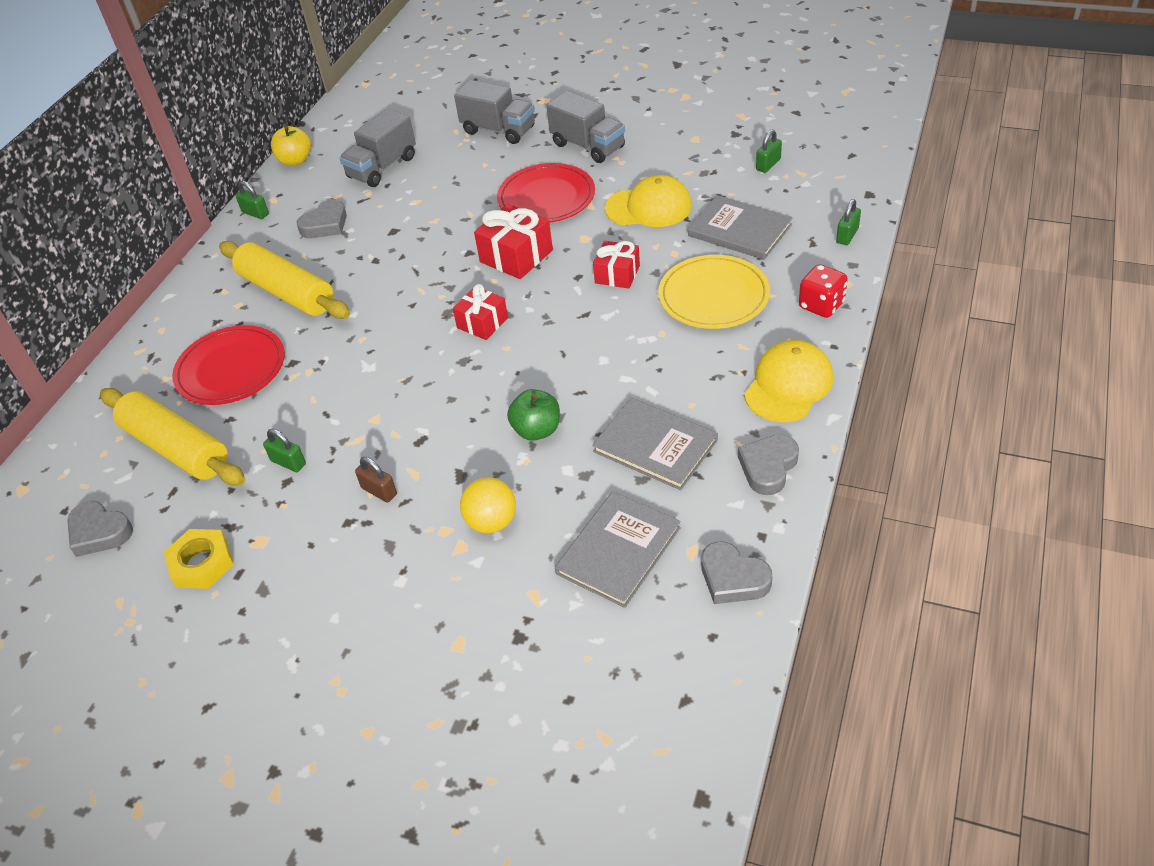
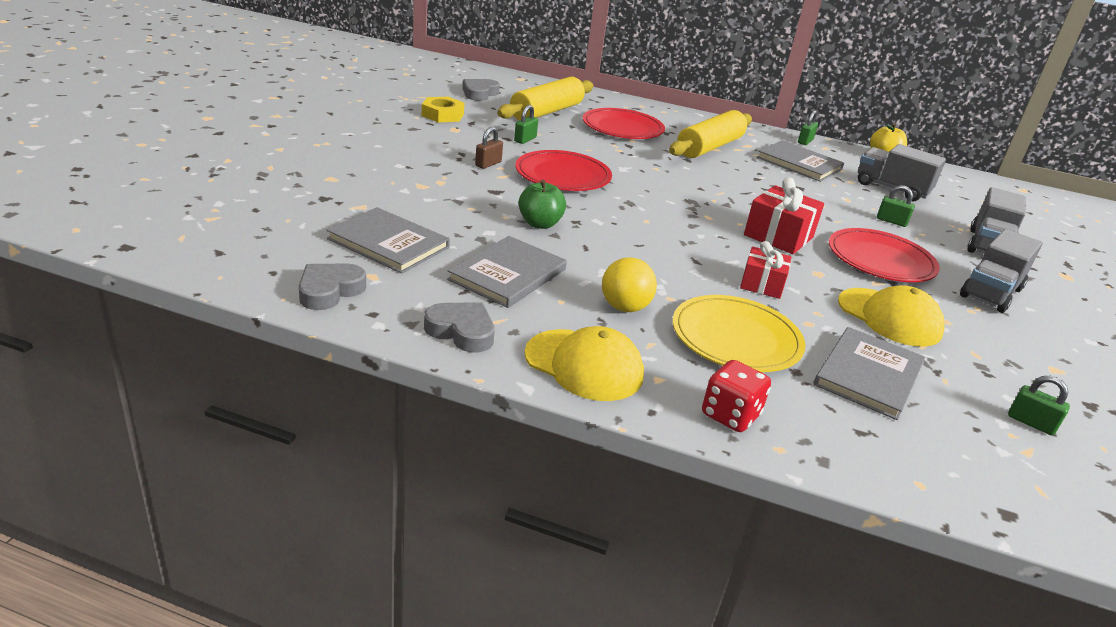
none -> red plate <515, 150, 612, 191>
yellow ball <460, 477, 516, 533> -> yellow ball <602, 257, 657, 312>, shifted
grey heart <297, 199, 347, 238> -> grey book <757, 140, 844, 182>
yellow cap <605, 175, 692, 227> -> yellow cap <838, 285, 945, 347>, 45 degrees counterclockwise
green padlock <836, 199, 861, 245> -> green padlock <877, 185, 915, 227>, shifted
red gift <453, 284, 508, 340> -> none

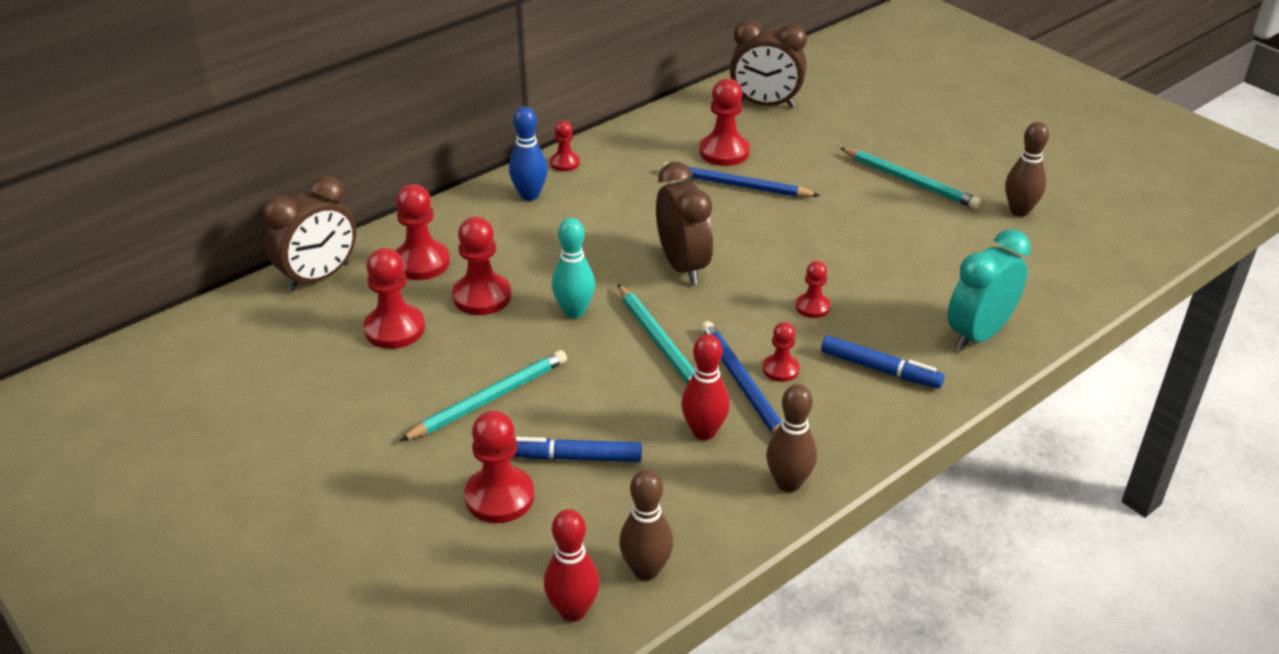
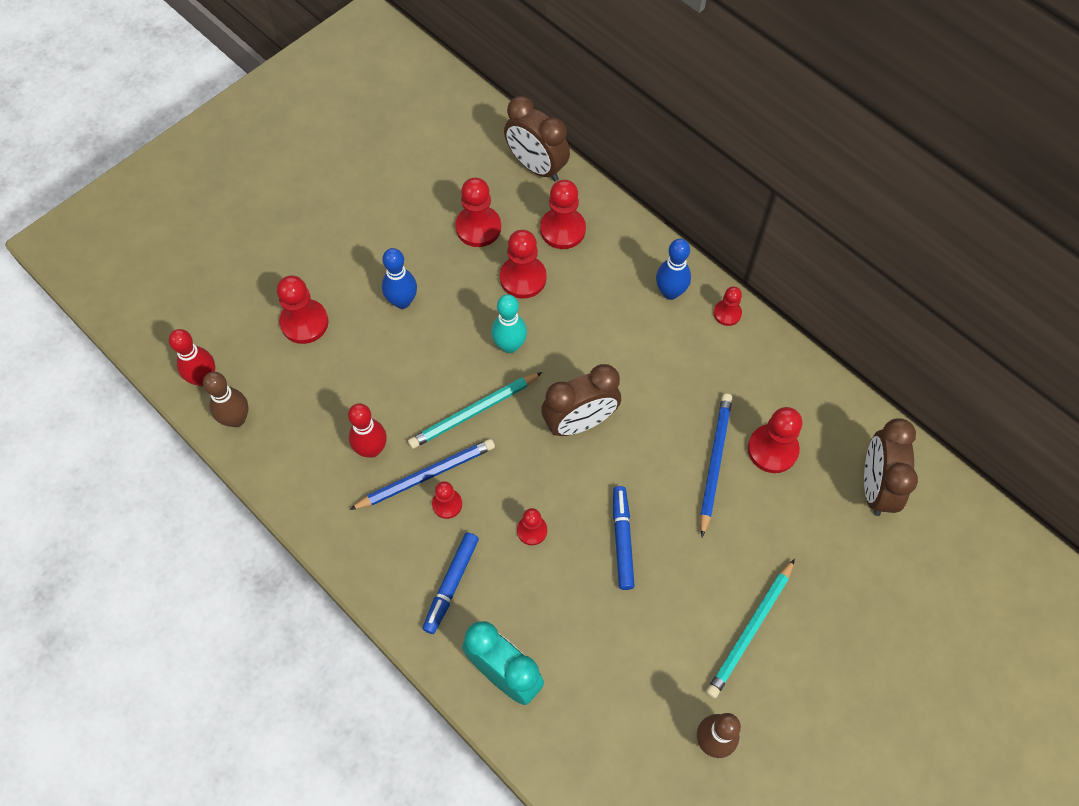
turquoise pencil <400, 350, 567, 441> -> blue bowling pin <382, 248, 417, 309>
blue marker <513, 437, 642, 462> -> blue marker <613, 486, 635, 590>, shifted
brown bowling pin <766, 384, 817, 492> -> none

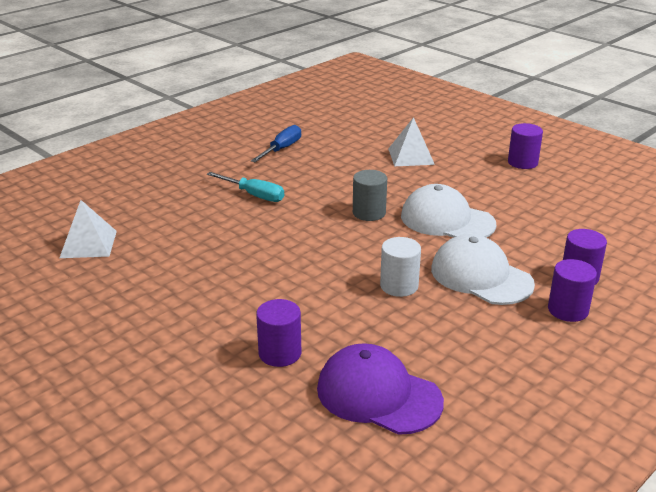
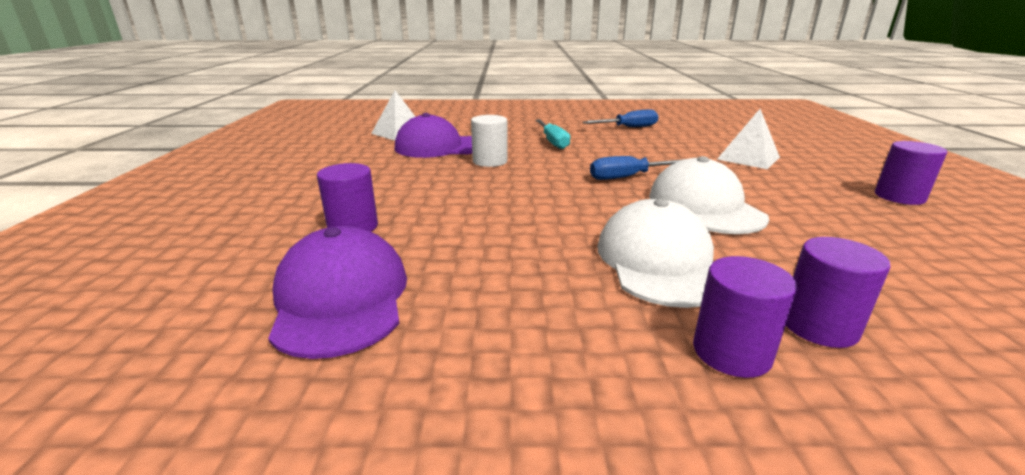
none -> purple cap <395, 113, 472, 158>
white cylinder <380, 237, 421, 297> -> white cylinder <471, 115, 508, 167>, shifted
grey cylinder <353, 170, 387, 221> -> blue screwdriver <590, 156, 683, 180>

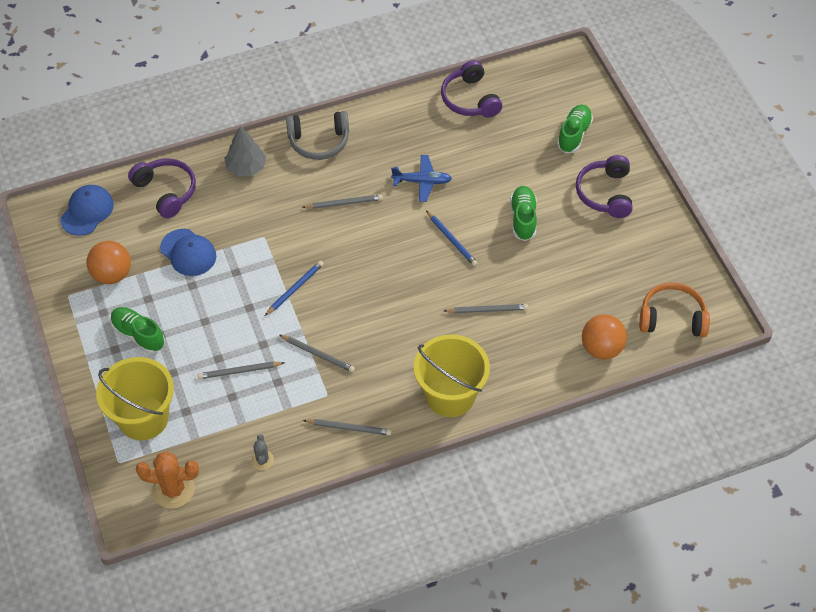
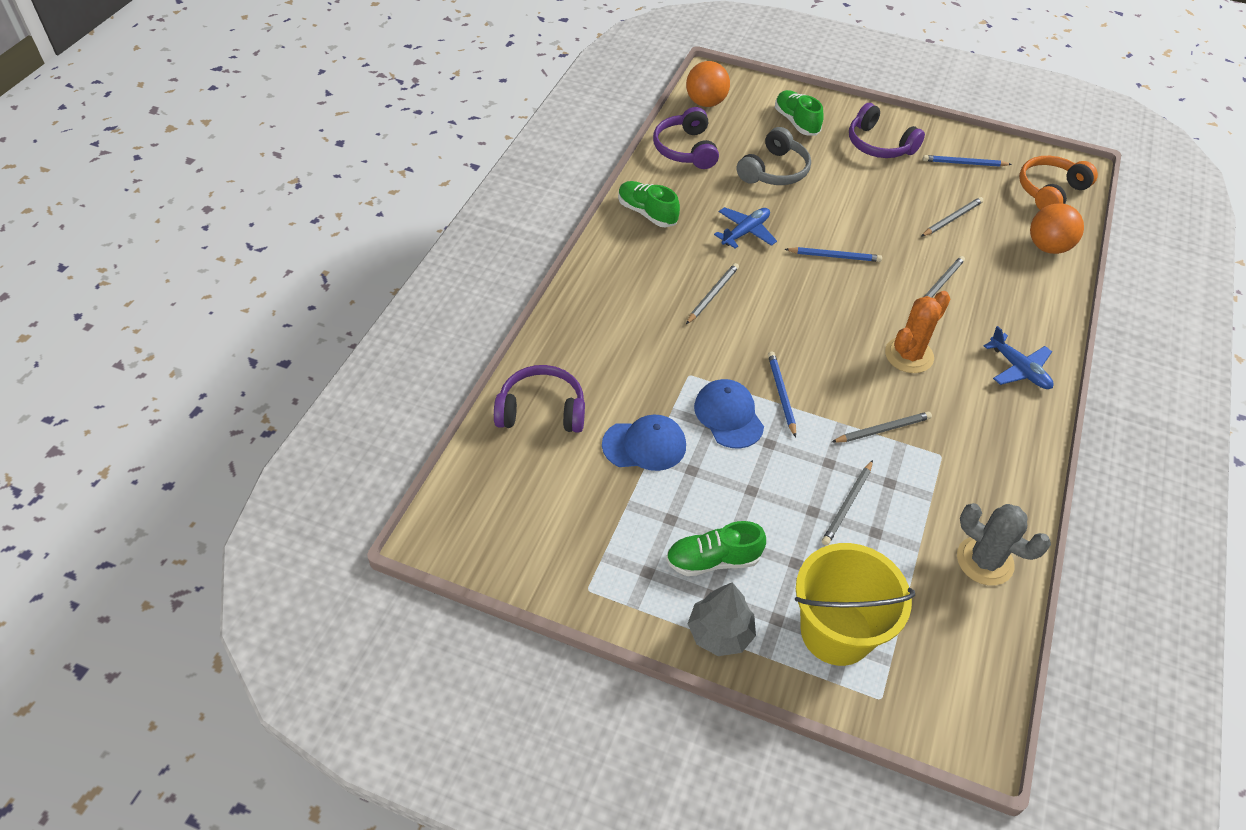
green shoe <510, 186, 537, 241> -> green shoe <618, 181, 680, 227>, shifted
purple headphones <441, 60, 502, 118> -> purple headphones <653, 107, 719, 169>, 60 degrees clockwise
orange ball <87, 241, 131, 284> -> orange ball <686, 61, 730, 107>, shifted
grey tree <224, 126, 266, 176> -> grey tree <688, 582, 756, 656>, shifted
blue cap <60, 185, 114, 236> -> blue cap <694, 379, 764, 449>, shifted
grey headphones <286, 111, 349, 160> -> grey headphones <737, 127, 811, 185>, shifted
orange cactus <136, 451, 199, 509> -> orange cactus <885, 291, 950, 373>, shifted
grey pencil <303, 419, 392, 436> -> grey pencil <921, 197, 983, 237>, shifted
none -> blue pencil <923, 155, 1012, 167>
grey cactus <251, 435, 274, 470> -> grey cactus <957, 503, 1051, 586>, x1.85
yellow bucket <414, 334, 490, 417> -> blue plane <984, 326, 1054, 389>

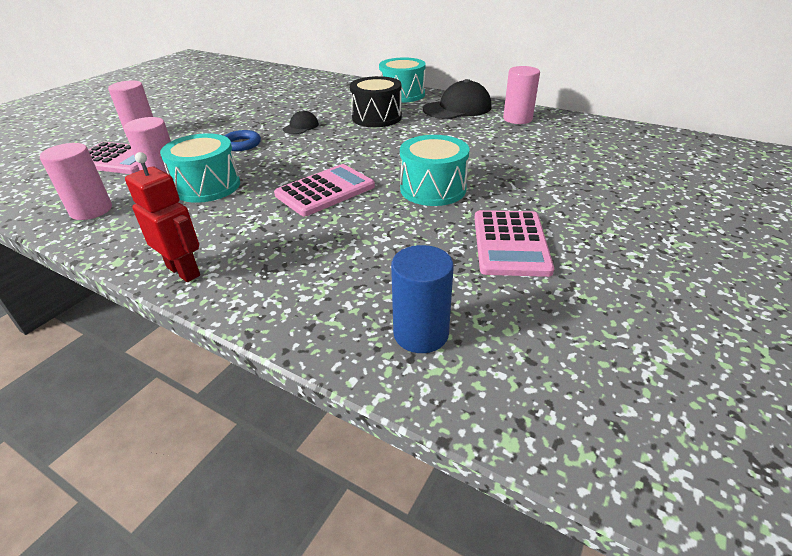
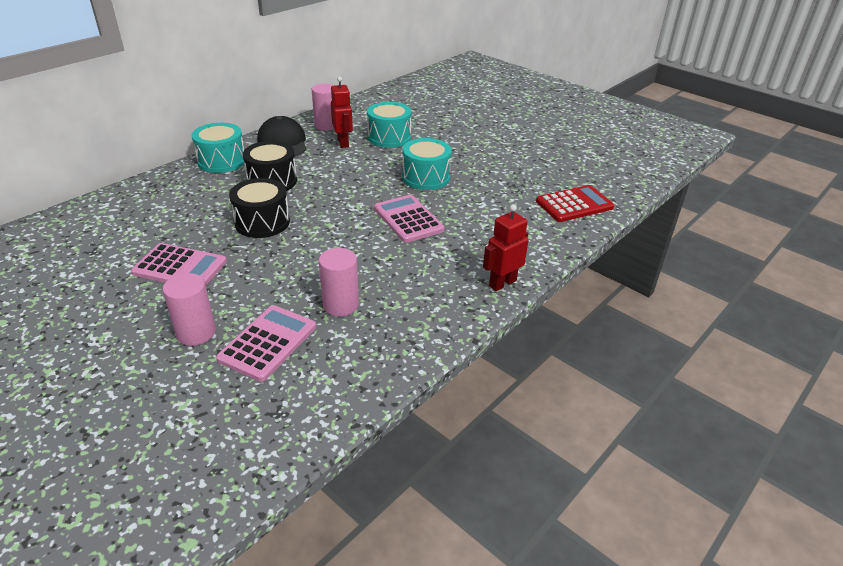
pink calculator <474, 210, 554, 277> -> pink calculator <131, 243, 227, 285>, shifted
black cap <283, 110, 319, 134> -> black drum <229, 178, 290, 238>
none -> red robot <331, 76, 353, 148>
turquoise drum <160, 133, 240, 203> -> turquoise drum <367, 102, 412, 148>, shifted
blue cylinder <391, 245, 454, 353> -> red calculator <536, 185, 614, 222>
pink cylinder <40, 143, 112, 220> -> none
blue ring <224, 130, 261, 151> -> none

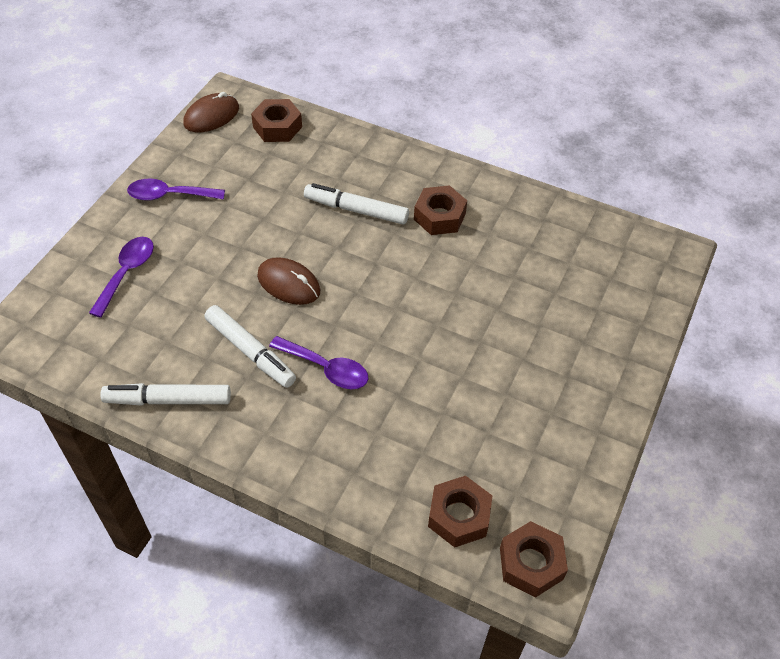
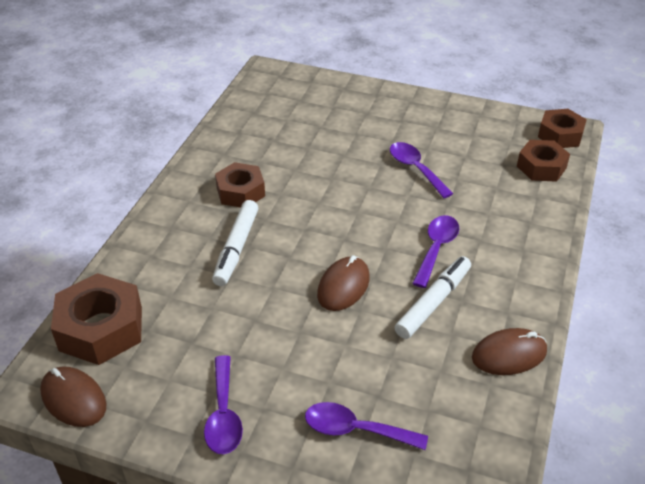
brown nut <251, 99, 302, 142> -> brown nut <51, 273, 142, 365>, x1.51
none -> purple spoon <390, 142, 453, 198>
white marker <100, 383, 231, 405> -> brown mouse <472, 328, 547, 375>

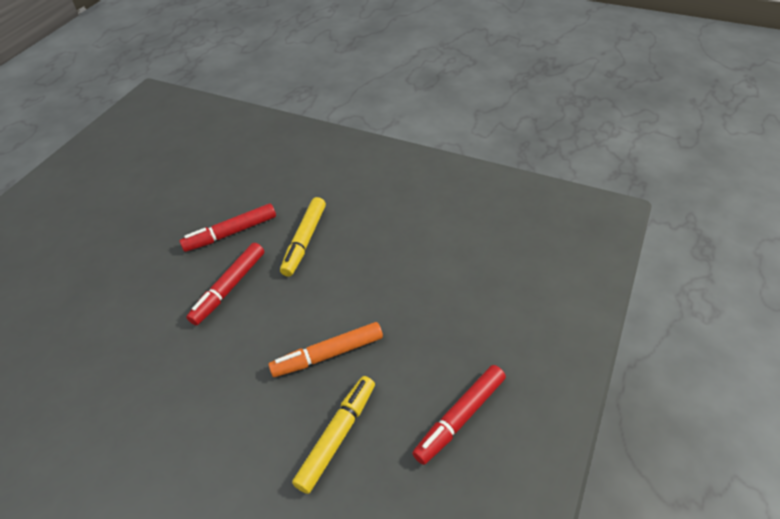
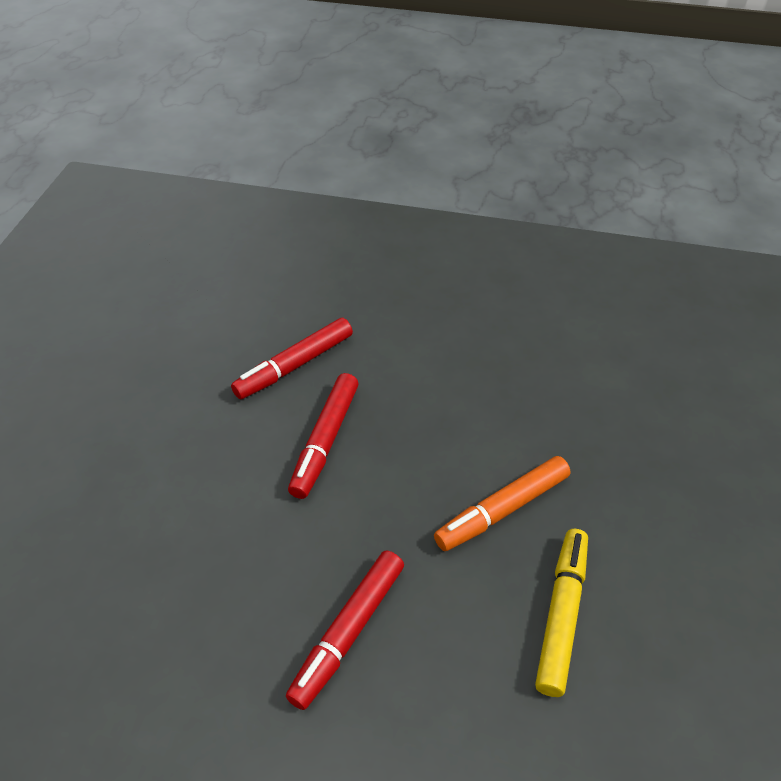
red marker <412, 365, 506, 465> -> red marker <286, 550, 404, 710>, shifted
yellow marker <280, 197, 326, 277> -> none

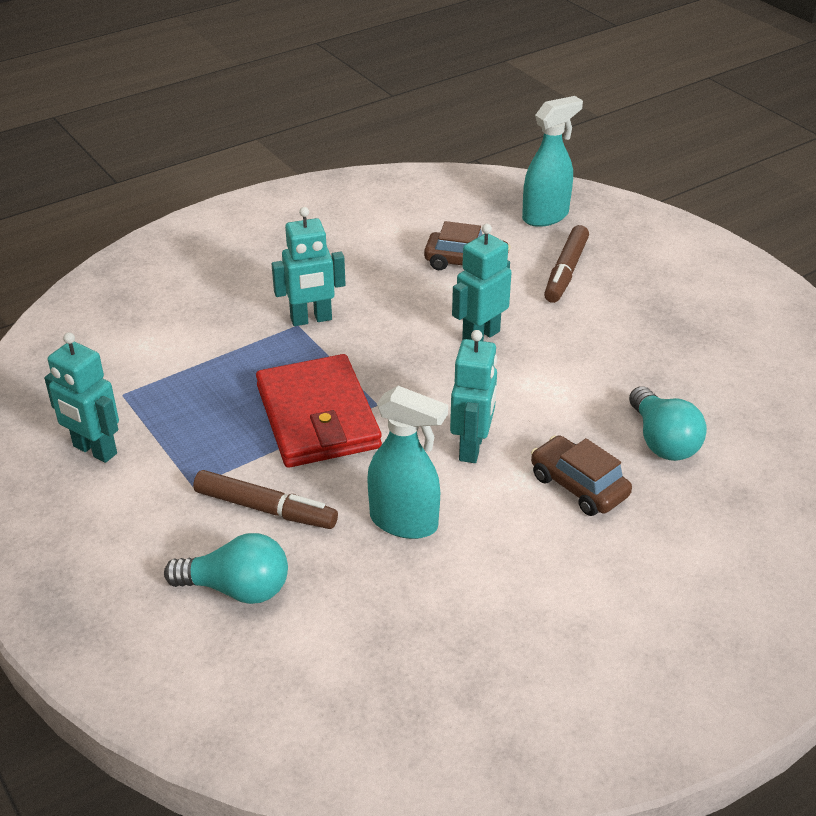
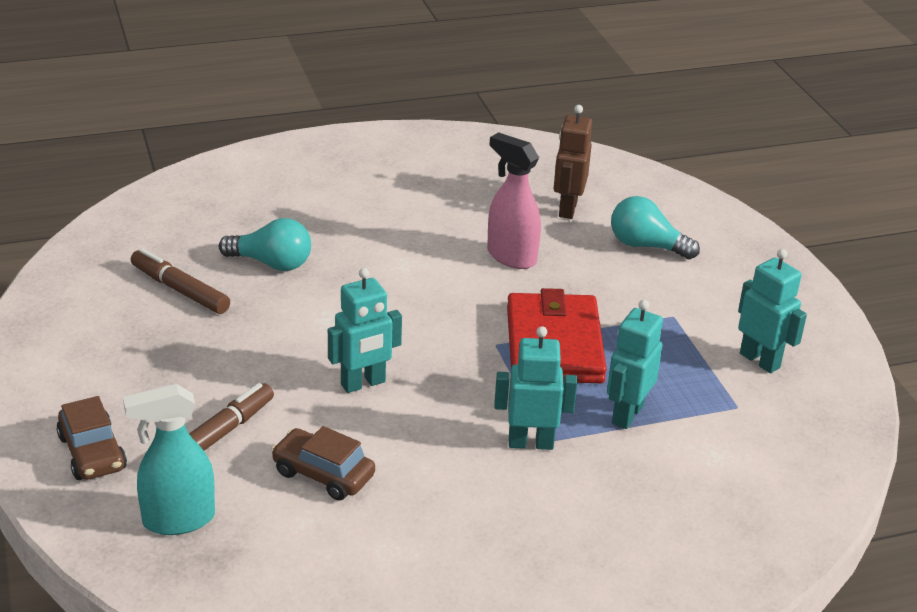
brown car <531, 435, 632, 516> -> brown car <56, 396, 127, 480>, shifted
brown marker <193, 470, 338, 529> -> brown marker <131, 248, 230, 314>, shifted
turquoise light bulb <629, 386, 707, 461> -> turquoise light bulb <219, 218, 311, 271>, 105 degrees clockwise
turquoise spray bottle <367, 386, 448, 539> -> pink spray bottle <487, 132, 541, 269>
none -> brown robot <554, 105, 592, 219>
turquoise robot <450, 330, 497, 463> -> turquoise robot <607, 300, 663, 429>, shifted

